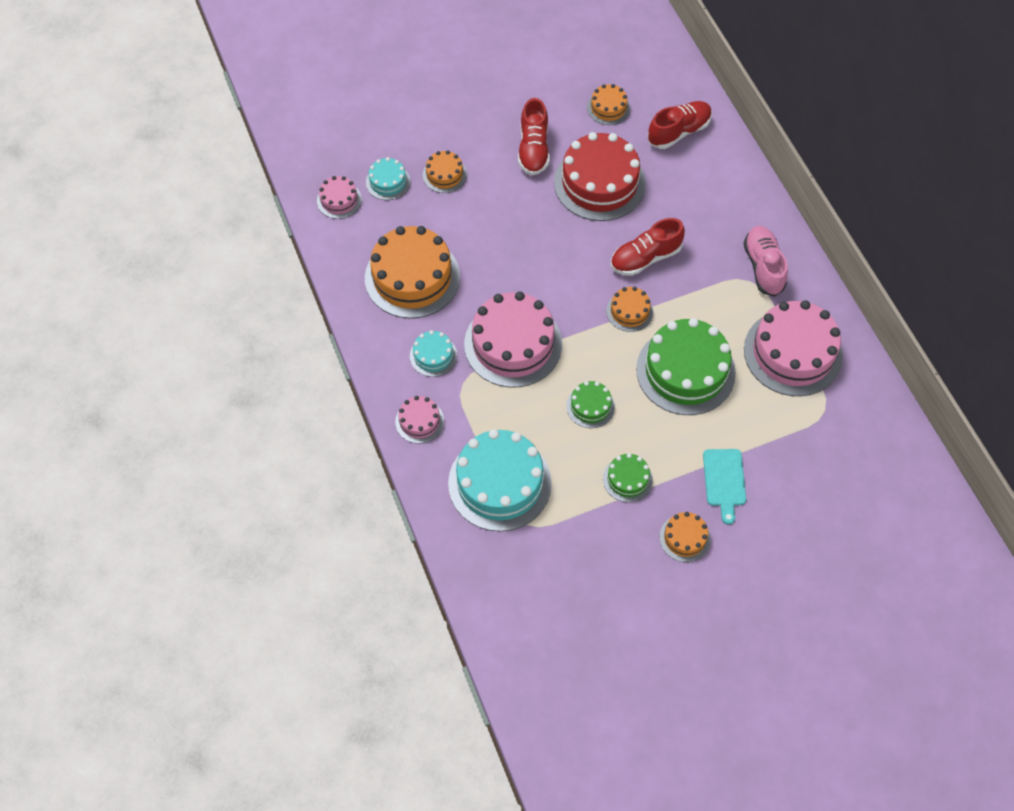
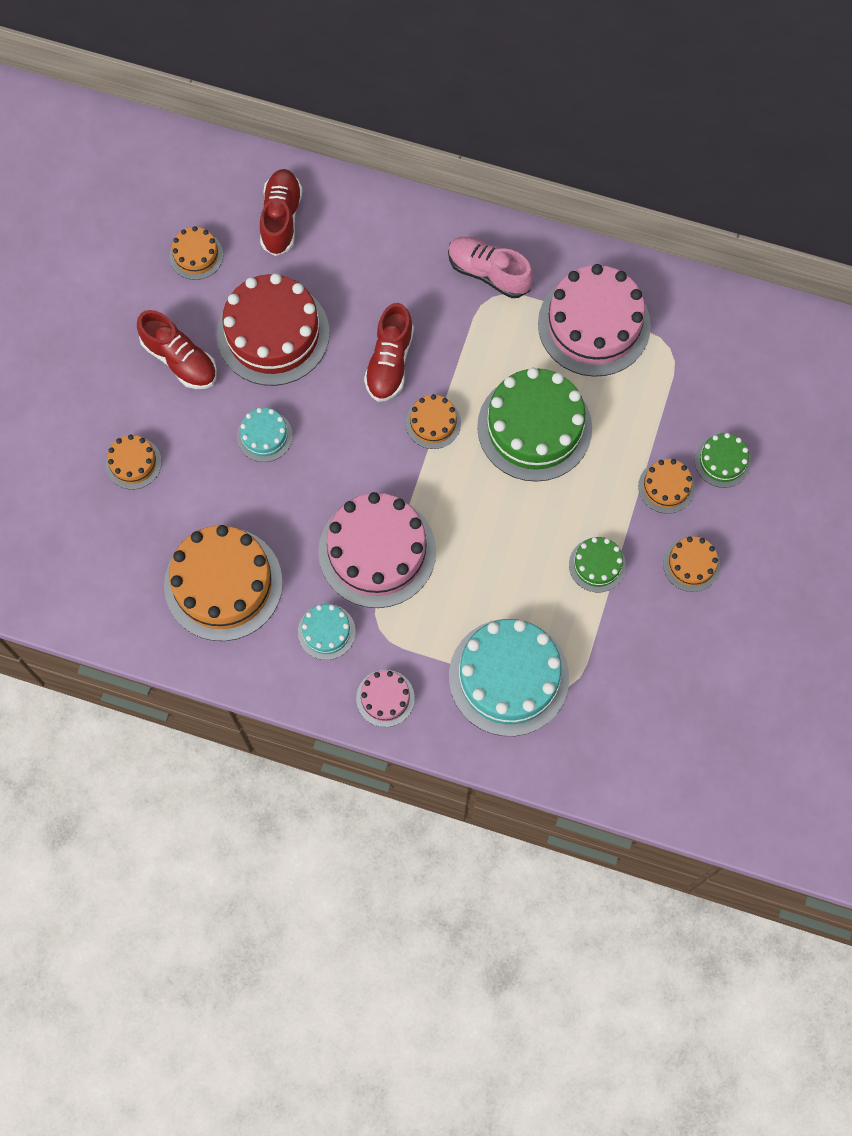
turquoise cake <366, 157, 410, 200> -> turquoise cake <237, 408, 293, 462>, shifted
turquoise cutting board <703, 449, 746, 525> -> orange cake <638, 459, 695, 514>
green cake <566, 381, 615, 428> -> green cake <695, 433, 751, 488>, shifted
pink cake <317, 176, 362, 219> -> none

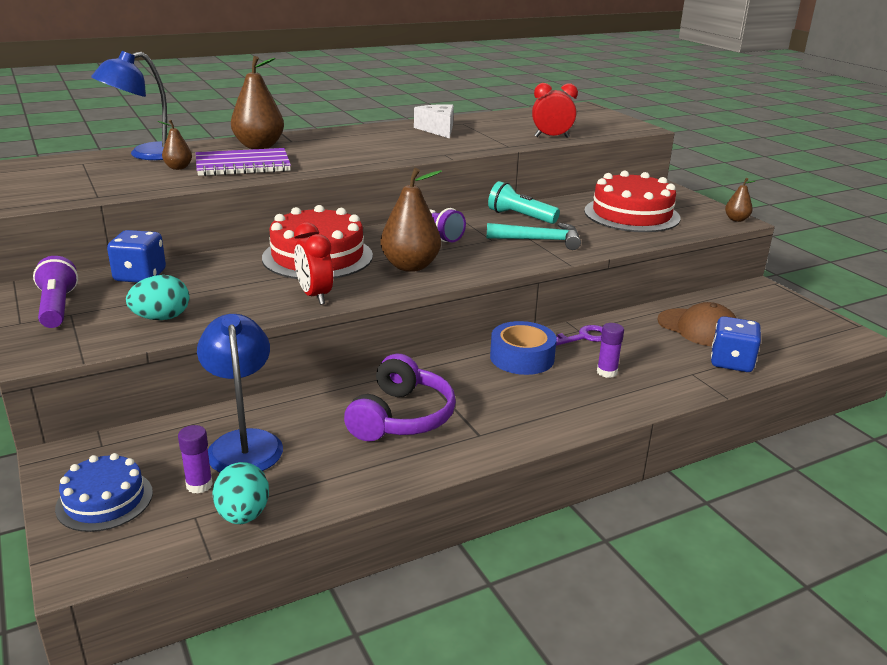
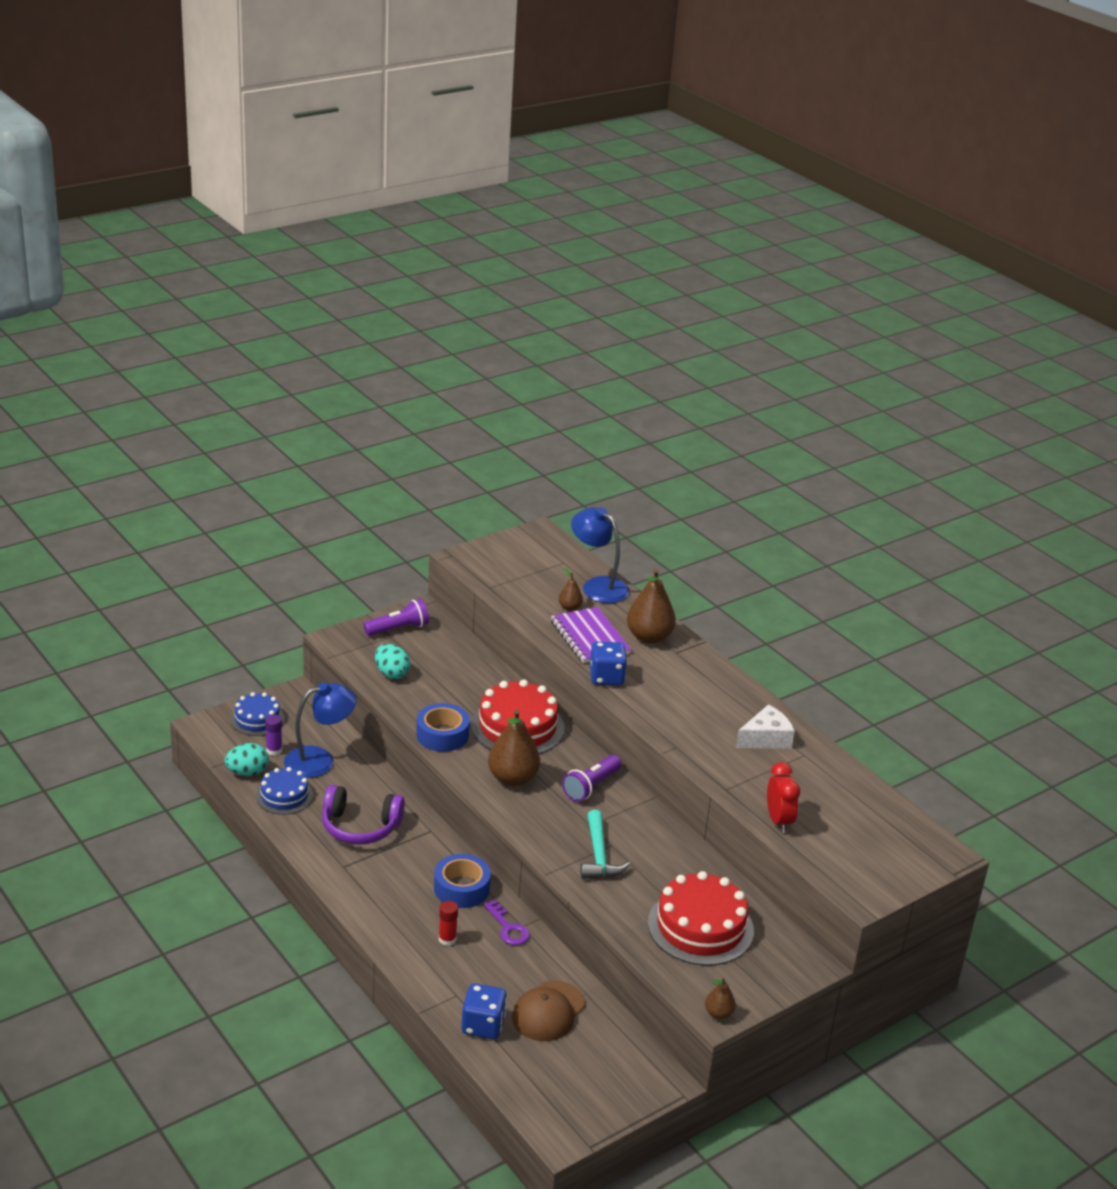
none -> blue cake <256, 767, 313, 815>
red clock <294, 222, 333, 305> -> blue tape <416, 703, 470, 752>
purple glue stick <597, 323, 624, 378> -> red glue stick <439, 901, 458, 946>
blue dice <107, 230, 166, 283> -> blue dice <590, 642, 627, 685>, shifted
turquoise flashlight <488, 181, 560, 224> -> none

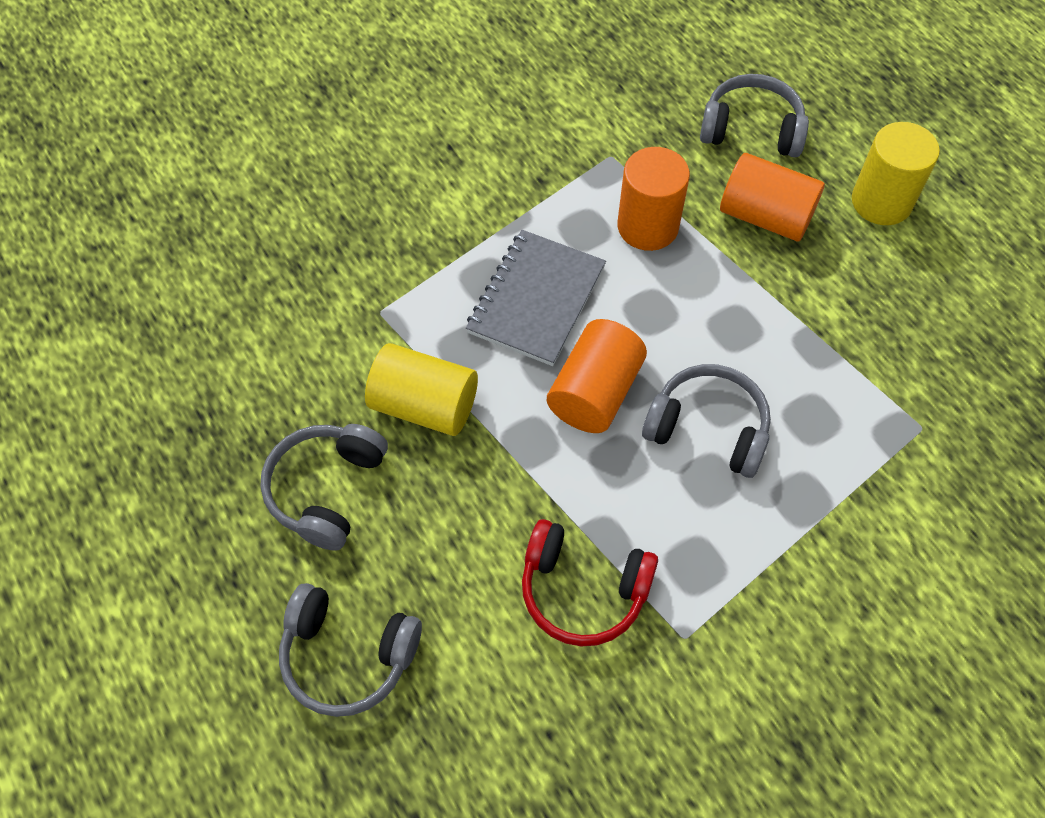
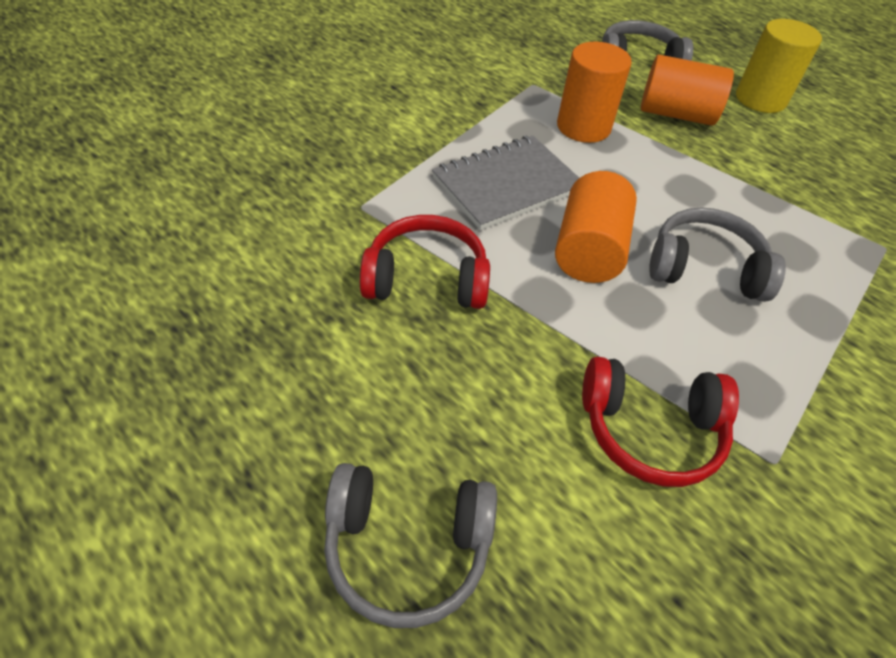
yellow cylinder <365, 343, 478, 436> -> red headphones <360, 215, 490, 309>
grey notebook <466, 230, 606, 366> -> grey notebook <432, 136, 579, 230>, 45 degrees clockwise
grey headphones <260, 424, 388, 551> -> none

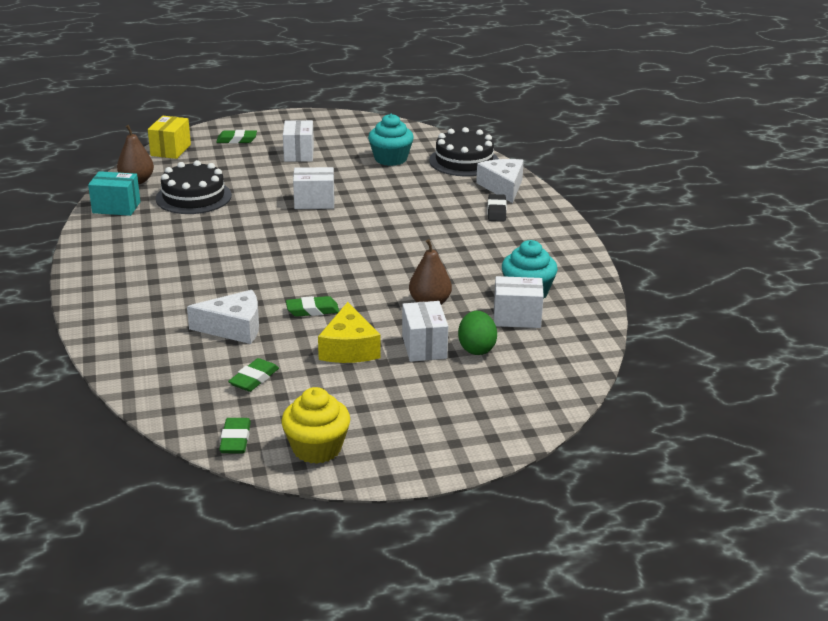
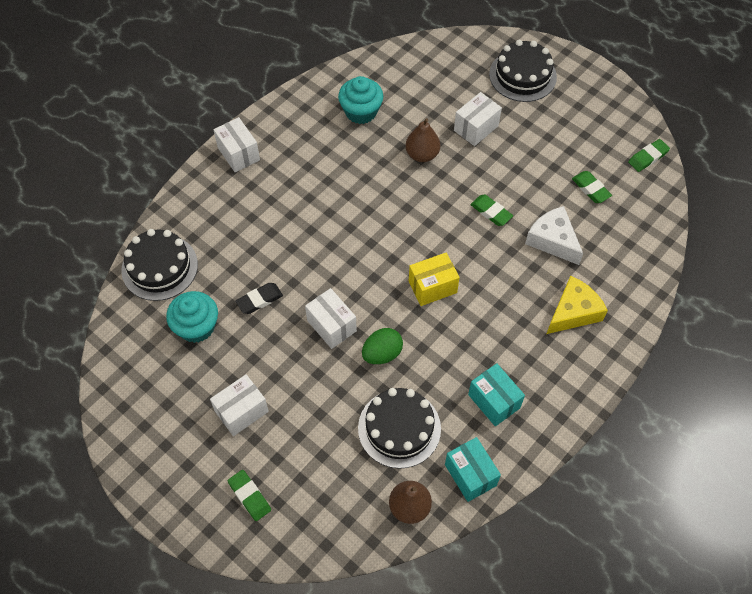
white box <494, 276, 544, 328> -> white box <213, 117, 260, 172>, shifted
black eraser <487, 194, 507, 222> -> black eraser <235, 283, 283, 314>, shifted
green egg <458, 311, 497, 355> -> green egg <362, 328, 403, 364>, shifted
yellow box <148, 116, 191, 159> -> yellow box <409, 252, 460, 306>, shifted
none -> turquoise box <468, 363, 525, 426>
none -> black cake <489, 40, 557, 102>
yellow cheese <318, 302, 381, 363> -> yellow cheese <547, 276, 608, 334>, shifted
green eraser <228, 358, 279, 392> -> green eraser <572, 171, 612, 203>, 60 degrees clockwise
yellow cupcake <281, 387, 350, 464> -> none
white cheese <476, 159, 524, 203> -> none

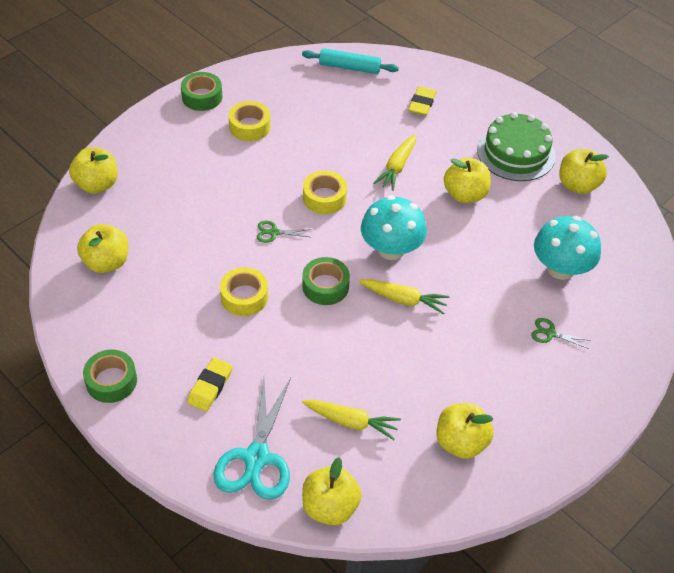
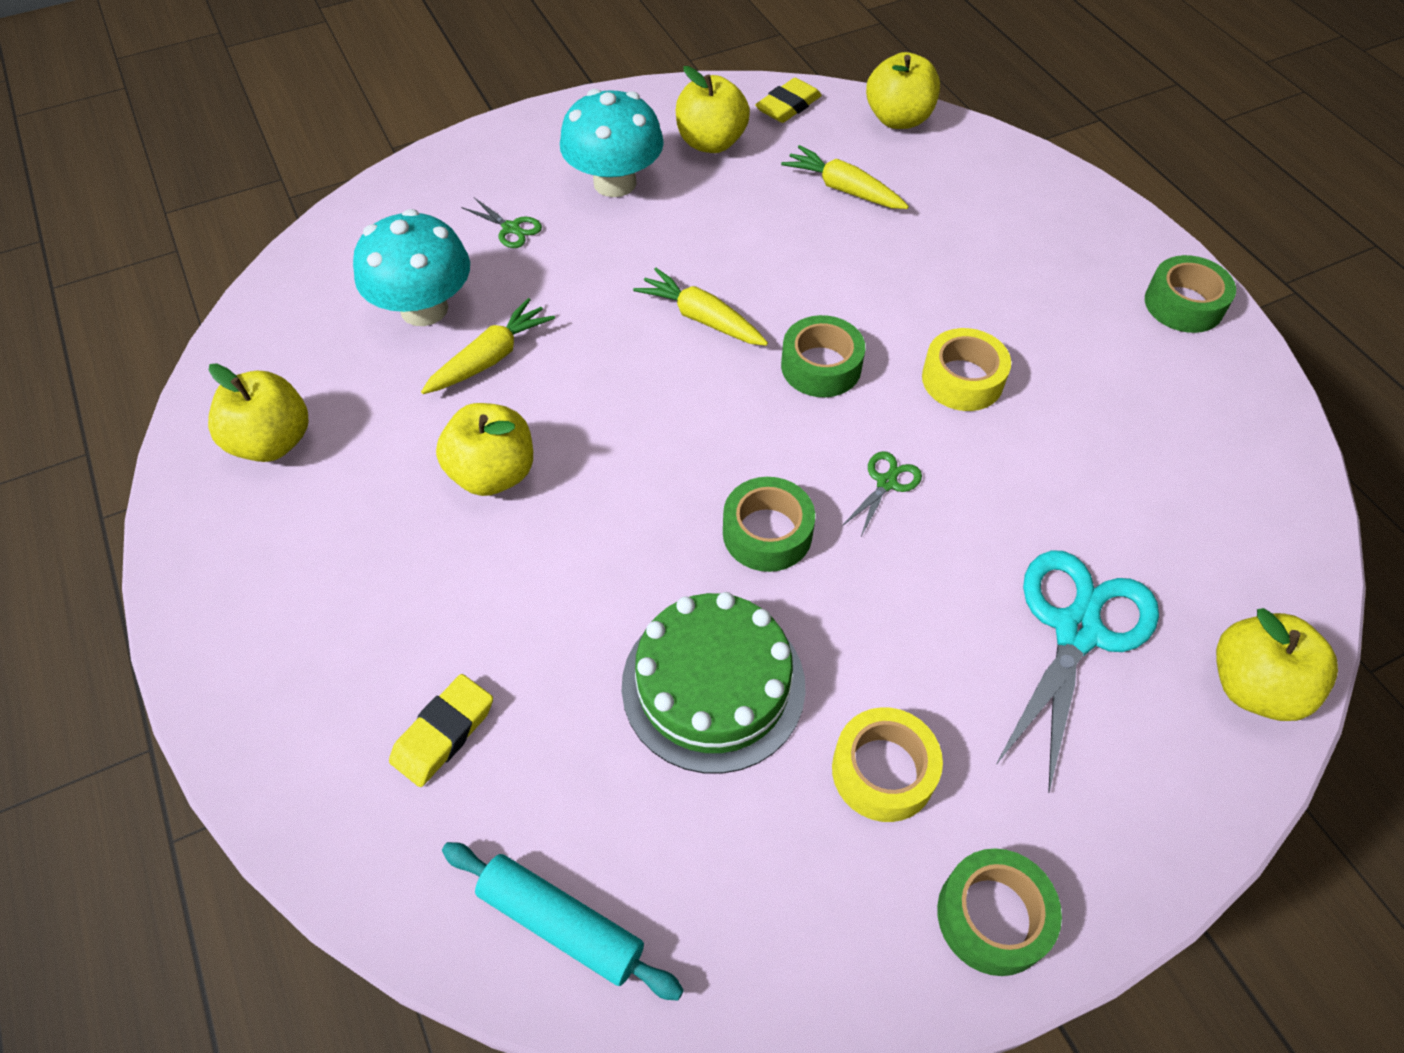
yellow carrot <373, 134, 416, 191> -> yellow carrot <421, 298, 555, 394>, shifted
turquoise mushroom <361, 195, 427, 260> -> turquoise mushroom <560, 89, 664, 197>, shifted
green cake <477, 112, 556, 181> -> green cake <622, 592, 806, 774>, shifted
yellow tape <303, 171, 347, 214> -> green tape <723, 477, 815, 572>
yellow eraser <187, 358, 233, 411> -> yellow eraser <755, 78, 822, 123>, shifted
green scissors <257, 221, 312, 243> -> green scissors <842, 451, 922, 536>, 75 degrees counterclockwise
turquoise scissors <213, 377, 291, 500> -> turquoise scissors <995, 550, 1159, 794>, shifted
yellow apple <77, 224, 128, 273> -> none

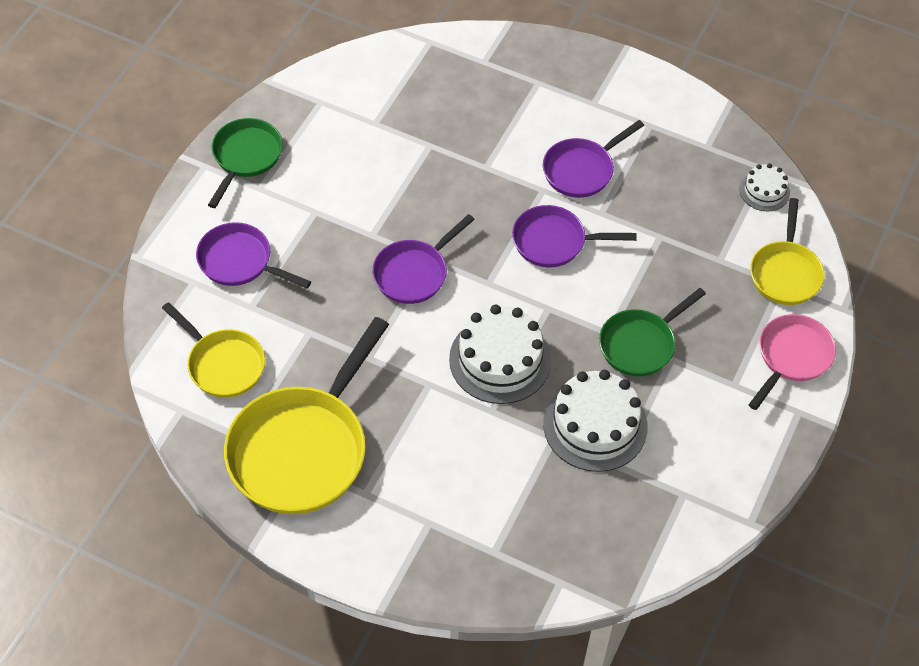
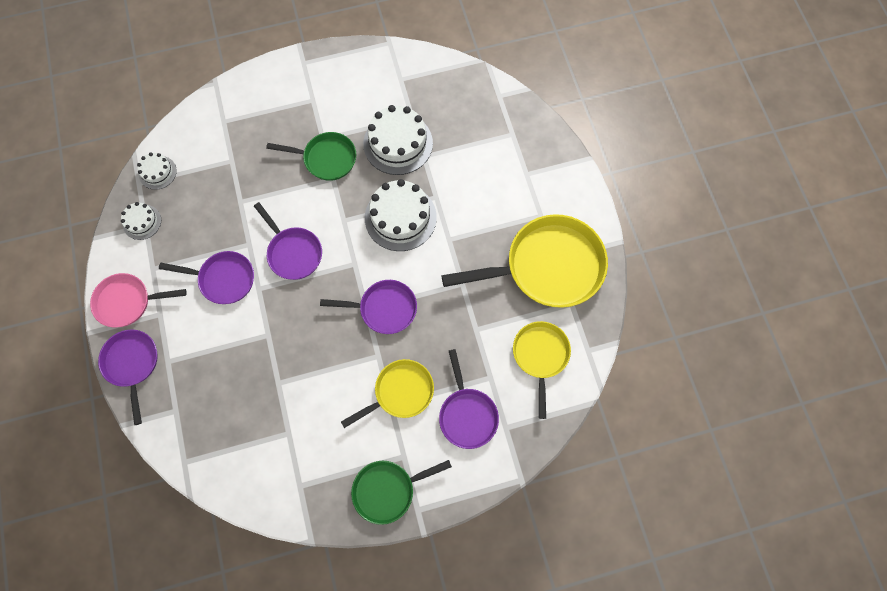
pink pan <748, 314, 836, 410> -> pink pan <90, 273, 187, 327>, shifted
none -> purple pan <98, 330, 158, 425>
none -> white cake <121, 202, 161, 240>
yellow pan <750, 198, 825, 305> -> yellow pan <341, 359, 434, 428>, shifted

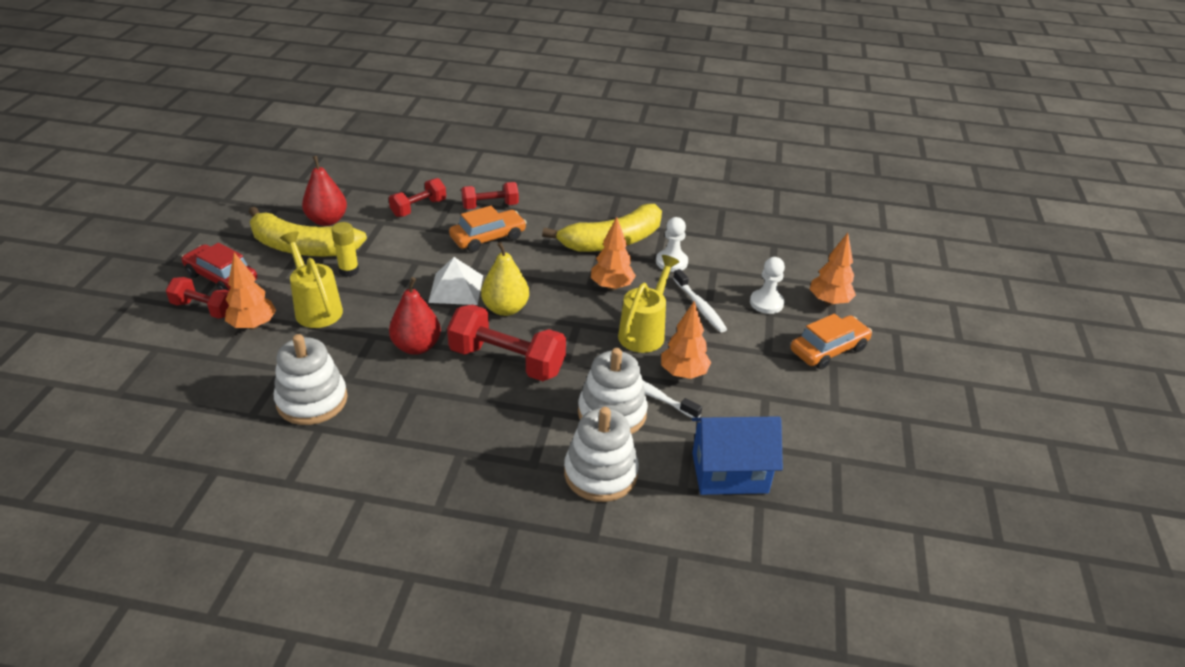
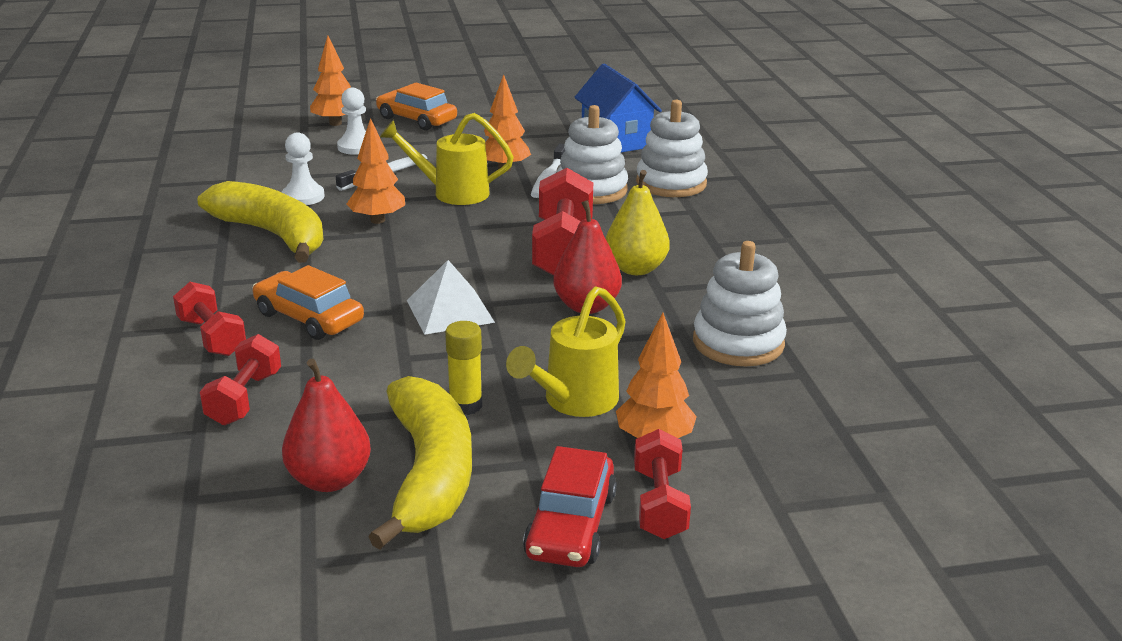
red dumbbell <389, 178, 446, 217> -> red dumbbell <200, 334, 281, 425>, 75 degrees clockwise
yellow pear <481, 242, 529, 316> -> yellow pear <606, 170, 670, 275>, shifted

